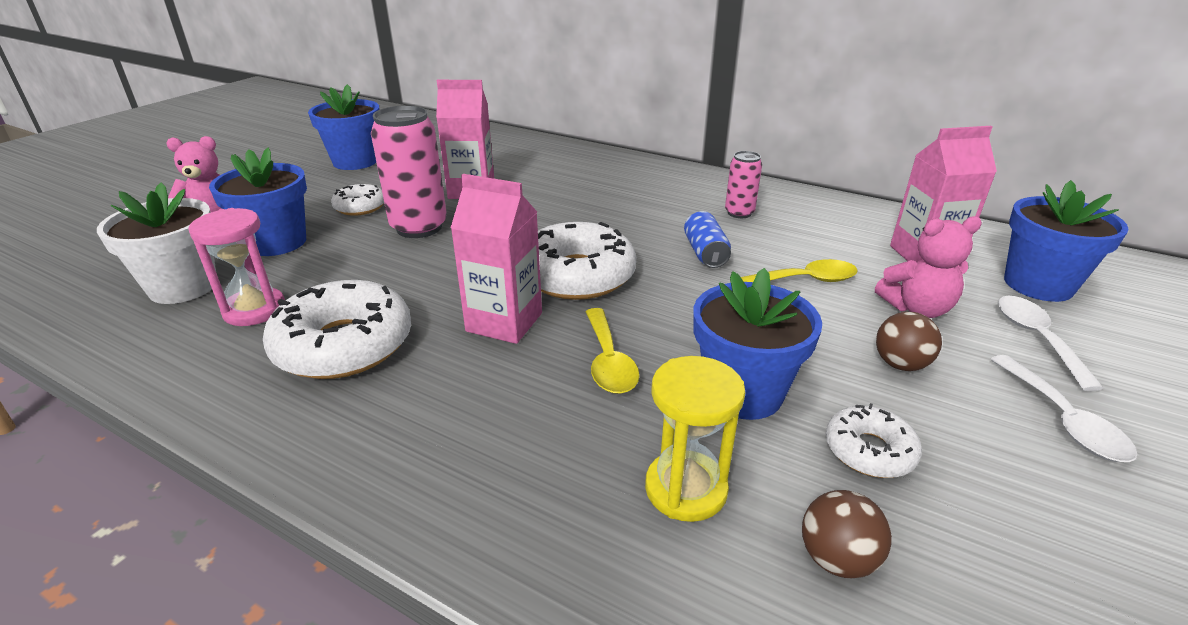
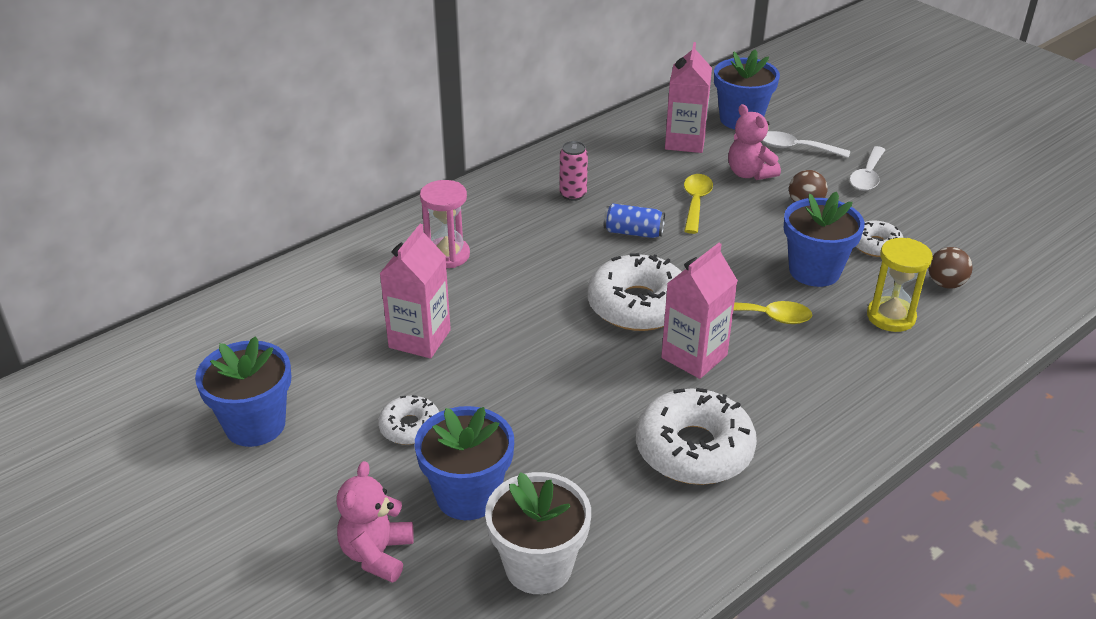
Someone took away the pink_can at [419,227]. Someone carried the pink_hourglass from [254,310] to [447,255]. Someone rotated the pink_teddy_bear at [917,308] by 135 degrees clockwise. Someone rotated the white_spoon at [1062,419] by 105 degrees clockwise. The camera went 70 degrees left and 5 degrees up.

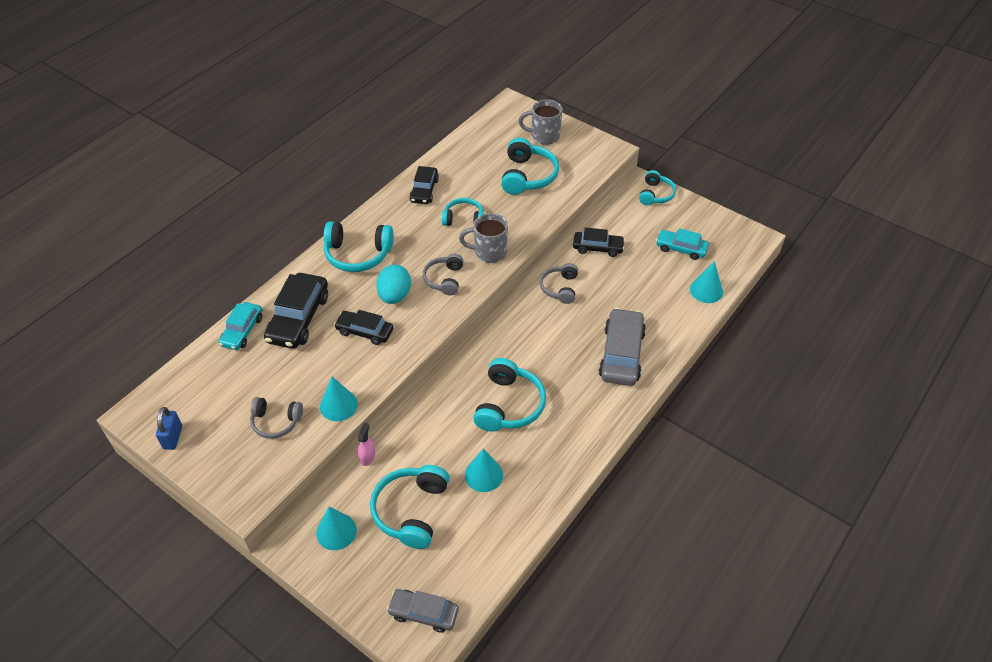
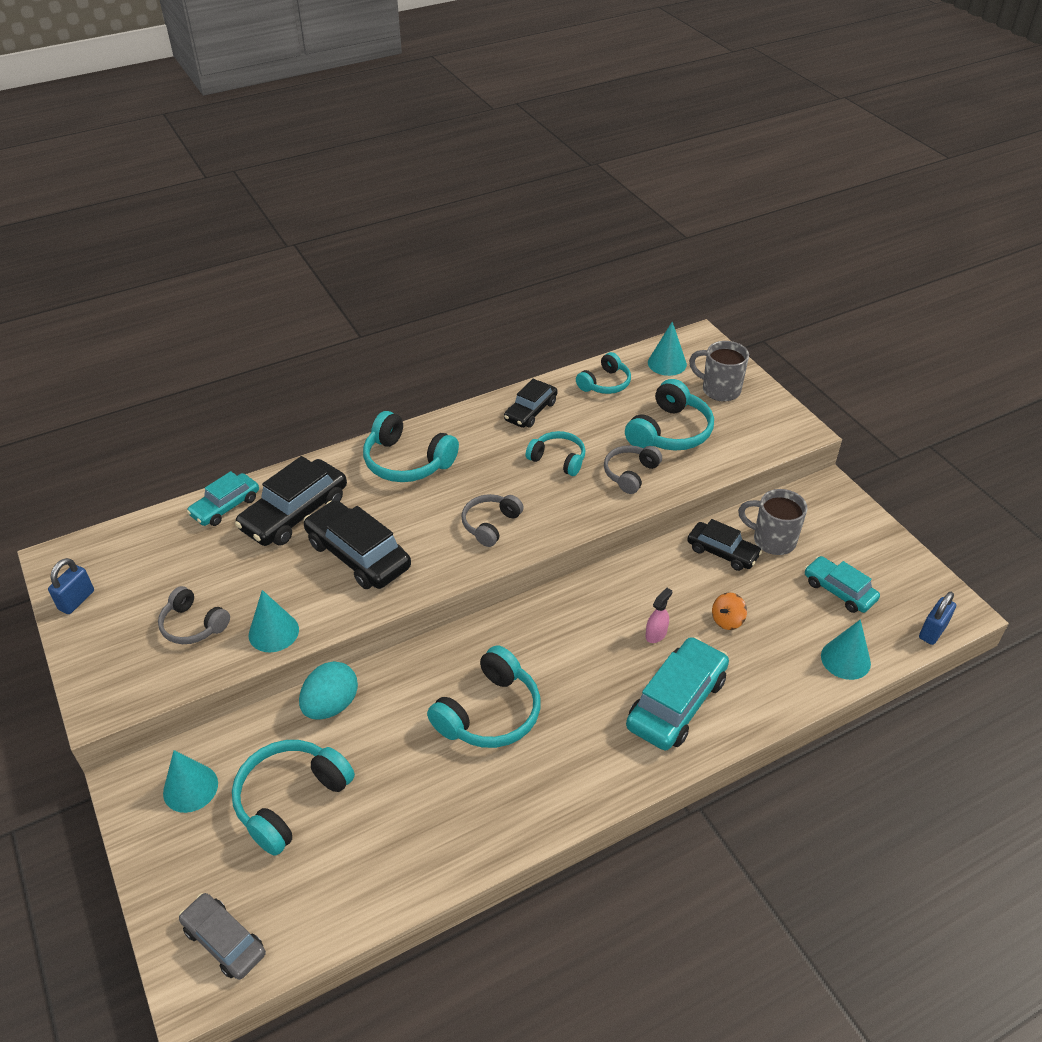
Someone carried the turquoise_headphones from [655,194] to [605,383]. Someone carried the grey_mug from [489,252] to [772,540]. Someone carried the grey_headphones from [560,288] to [630,474]. Someone carried the turquoise_egg from [394,296] to [331,705]. Someone repainted the grey_car at [621,354], which became the turquoise_car at [676,702]. Someone scaled the black_car at [364,331] by 1.60. Someone carried the pink_spray_bottle from [367,457] to [656,634]. Someone carried the turquoise_cone from [483,475] to [667,363]. Someone put down the blue_padlock at [932,631]. Someone put down the orange_spinning_top at [727,620]. The camera went 25 degrees right and 5 degrees down.

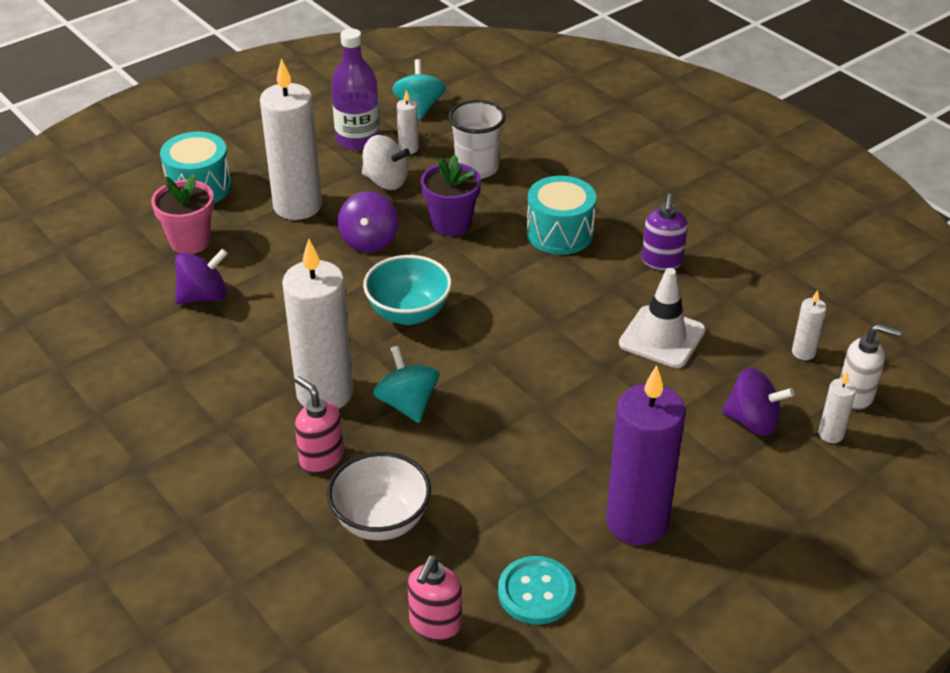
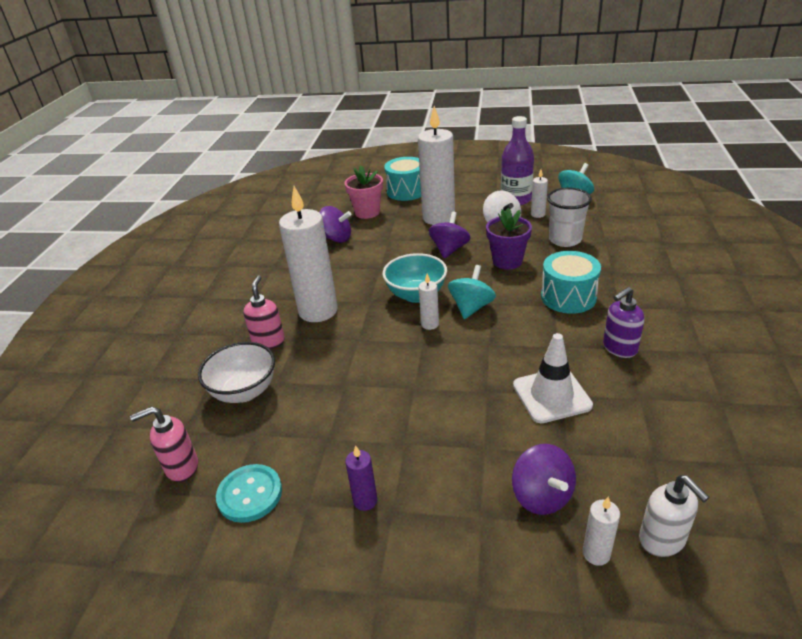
Someone rotated the purple_spinning_top at [369,241] by 150 degrees clockwise. Someone carried the white_candle from [803,352] to [430,324]. Someone carried the turquoise_spinning_top from [407,404] to [471,307]. Someone scaled the purple_candle at [637,522] by 0.43. The camera went 50 degrees right and 5 degrees down.

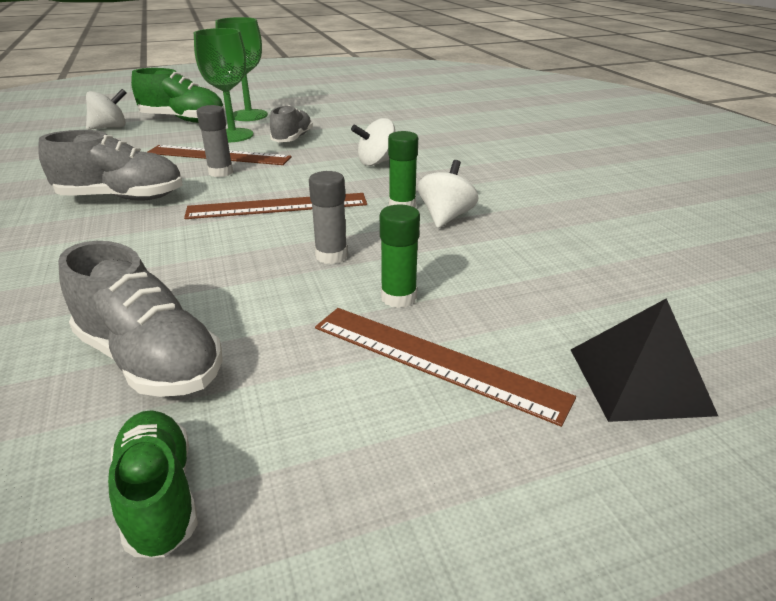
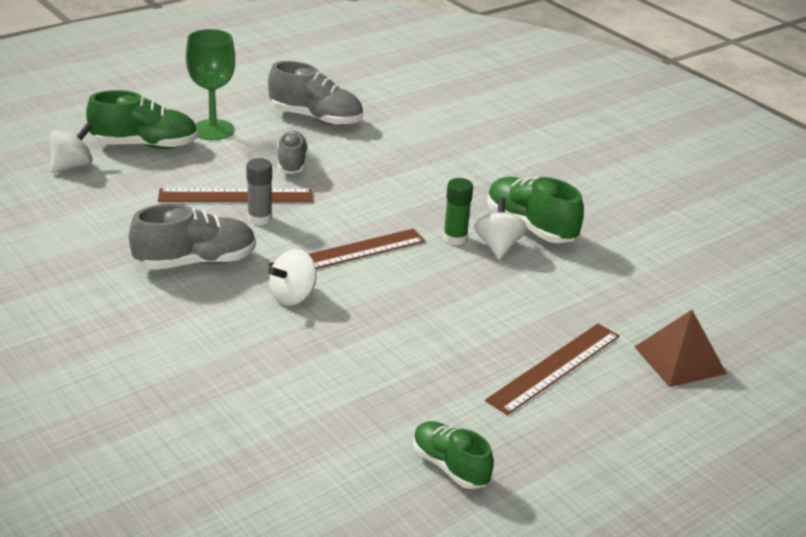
Someone took away the green_goblet at [233,135]. Someone carried the white_spinning_top from [377,162] to [293,296]. Someone took away the grey_glue_stick at [331,256]. Someone took away the green_glue_stick at [398,297]. Someone carried the grey_shoe from [150,360] to [316,118]. Someone repainted the black_pyramid at [639,380], which became the brown_pyramid at [680,360]. Someone rotated the brown_ruler at [435,361] by 60 degrees counterclockwise. Someone put down the green_shoe at [530,227]. The camera went 20 degrees left and 0 degrees up.

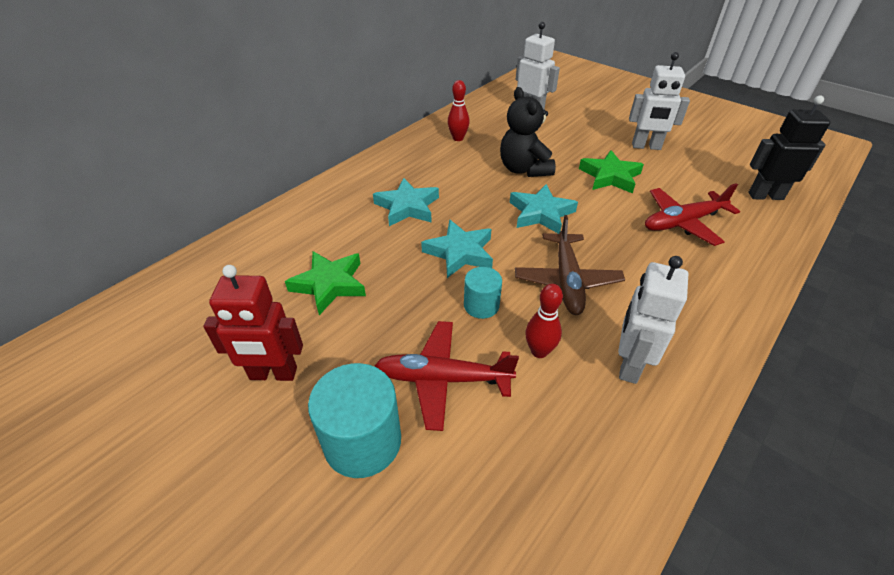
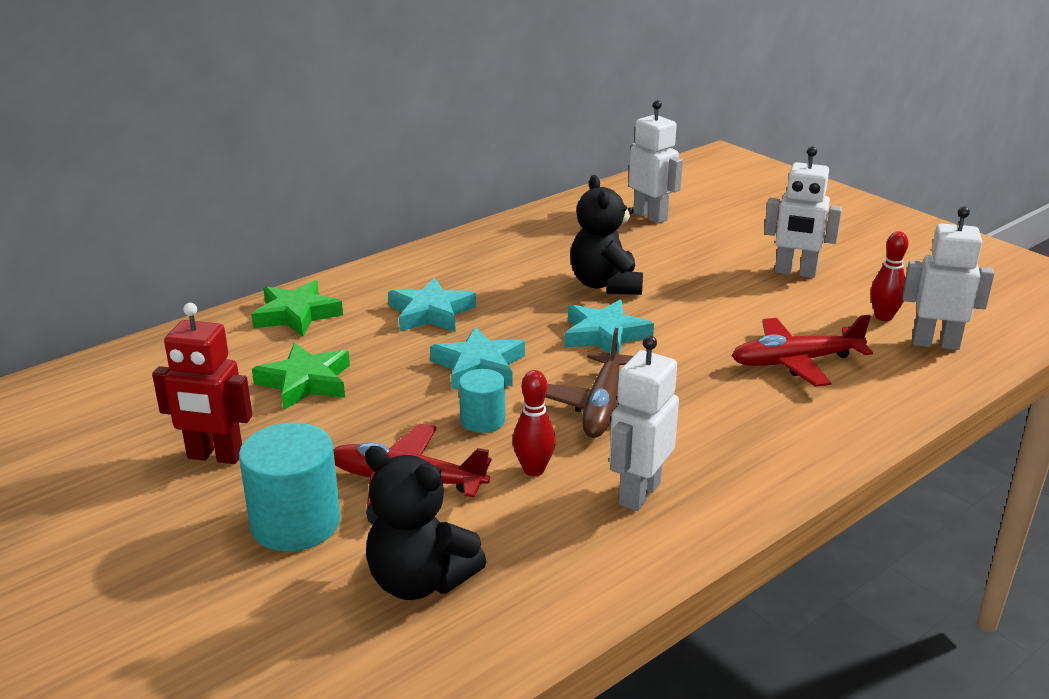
Someone carried the red_bowling_pin from [458,138] to [883,317]. Someone repainted the black_robot at [765,196], which became the white_robot at [935,343]. Someone carried the green_star from [610,176] to [296,315]. Someone put down the black_teddy_bear at [420,581]. The camera went 10 degrees right and 15 degrees down.

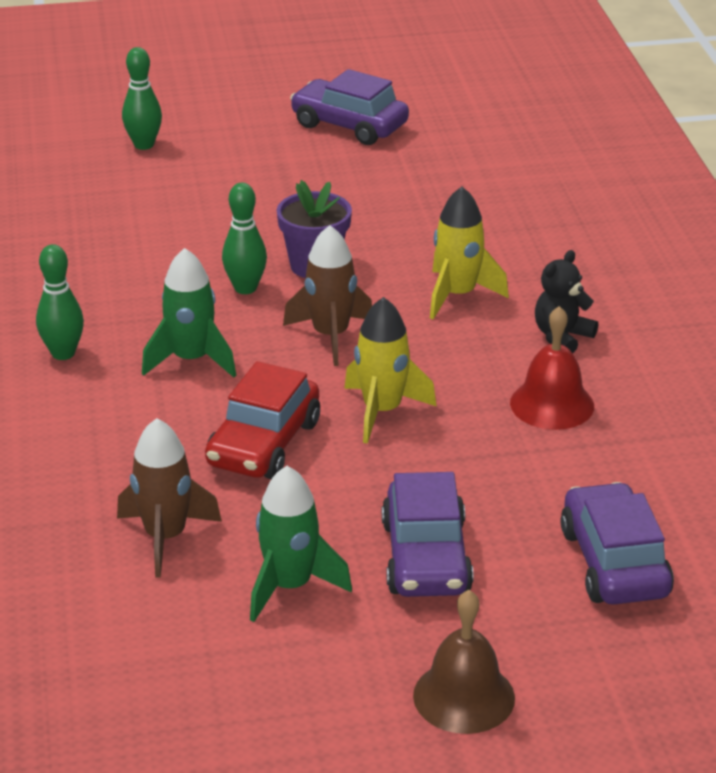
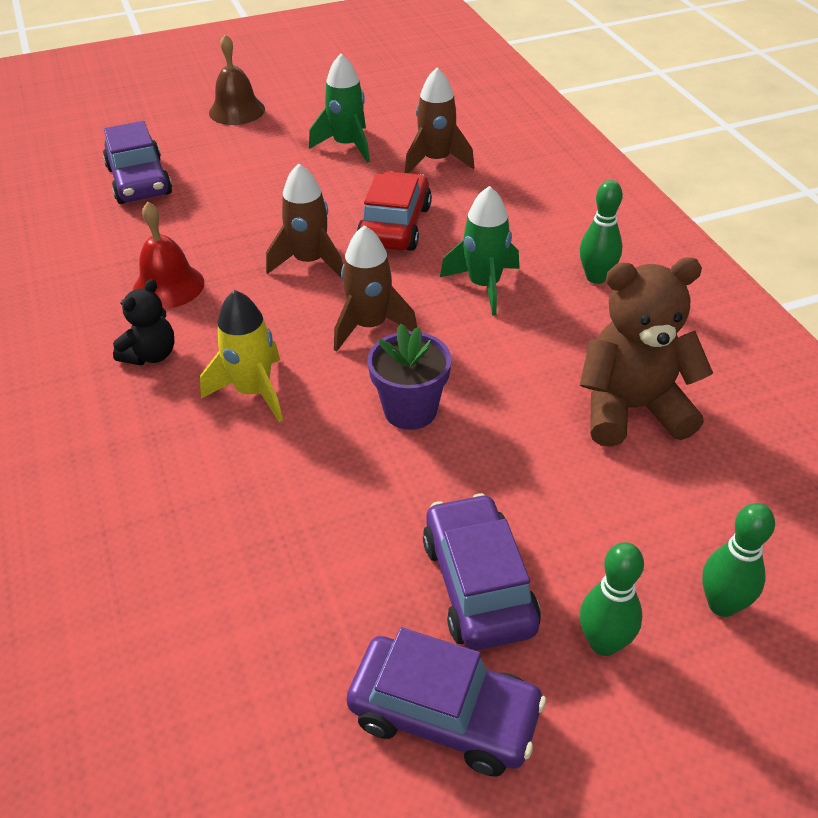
Someone carried the green_bowling_pin from [245,288] to [604,643]. Someone repainted the yellow_rocket at [382,411], which became the brown_rocket at [309,262]. Someone carried the purple_car from [426,557] to [478,585]. Someone put down the brown_teddy_bear at [632,409]. The camera went 170 degrees right and 10 degrees up.

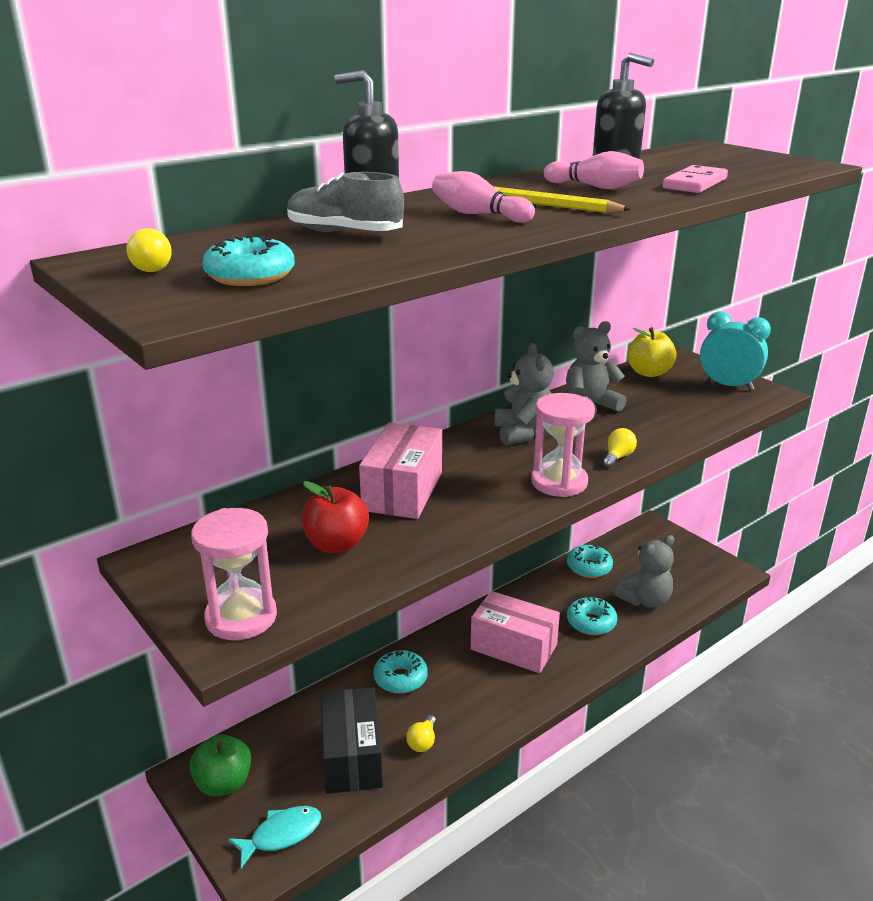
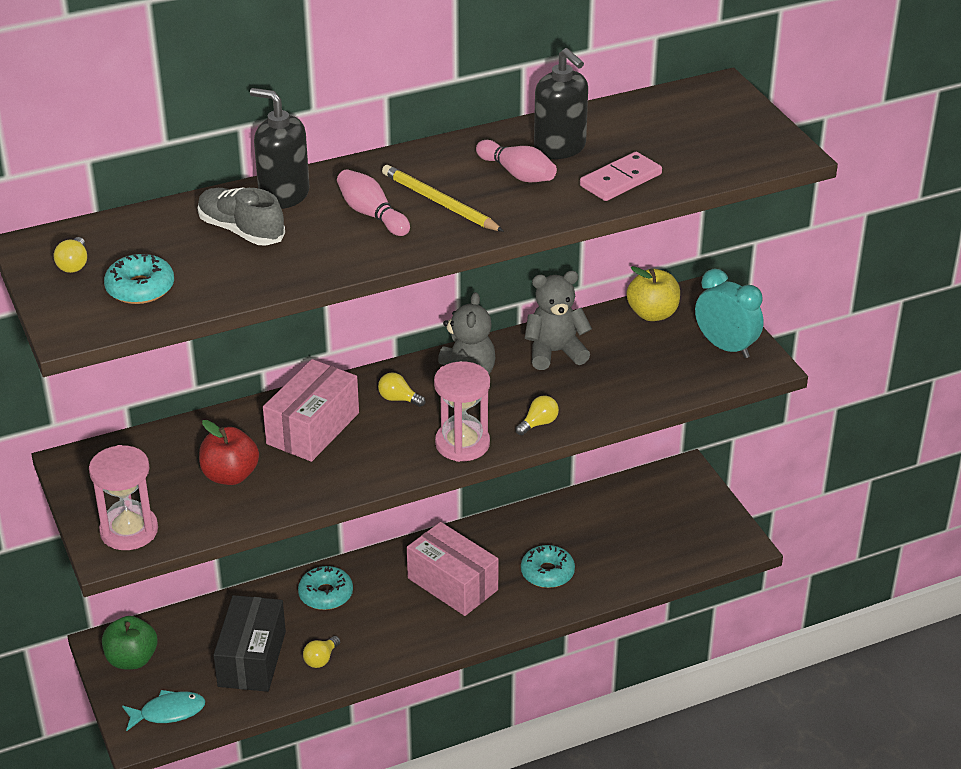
Someone took away the grey_teddy_bear at [645,600]. Someone took away the turquoise_donut at [589,567]. Someone put down the yellow_light_bulb at [398,399]. The camera went 15 degrees right and 10 degrees up.

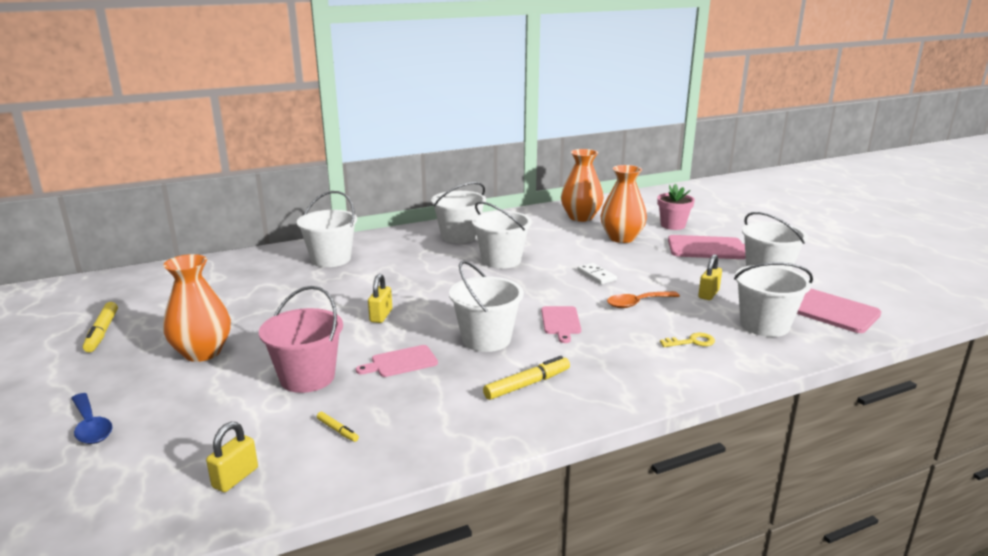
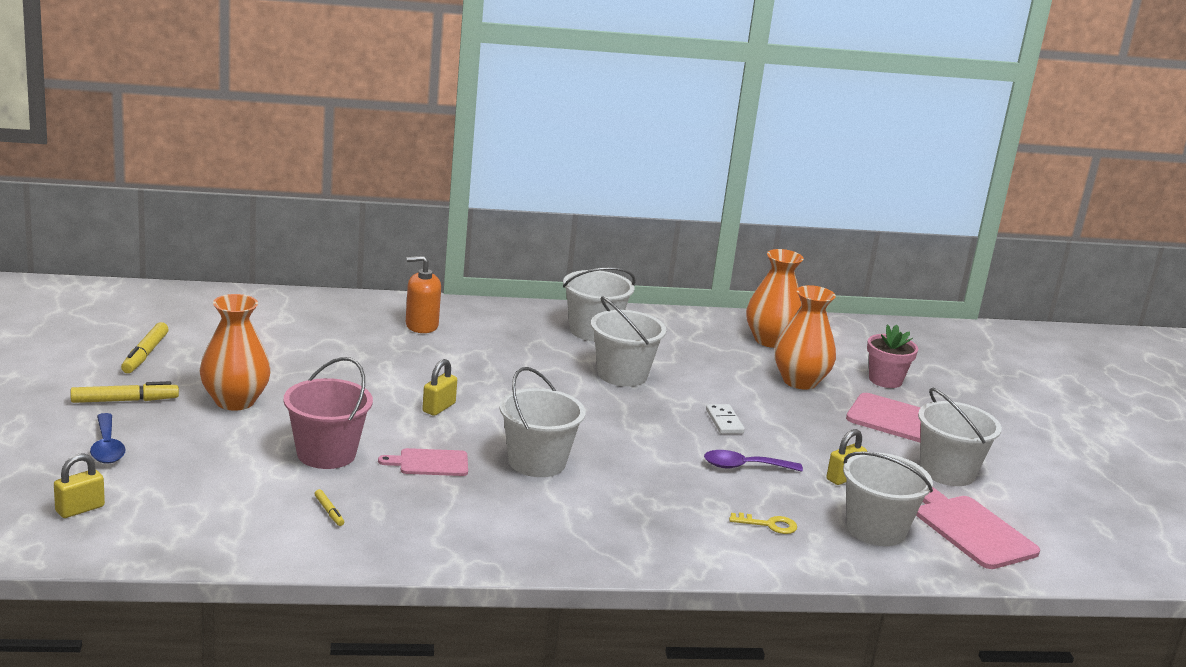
Someone swapped the white_bucket at [331,259] for the orange_soap_dispenser at [421,325]. Someone repainted the orange_spoon at [637,303], which became the purple_spoon at [744,467]. Someone took away the pink_cutting_board at [560,322]. Someone carried the yellow_marker from [527,384] to [125,400]. Someone carried the yellow_padlock from [235,477] to [80,509]. The camera went 15 degrees right and 0 degrees up.

